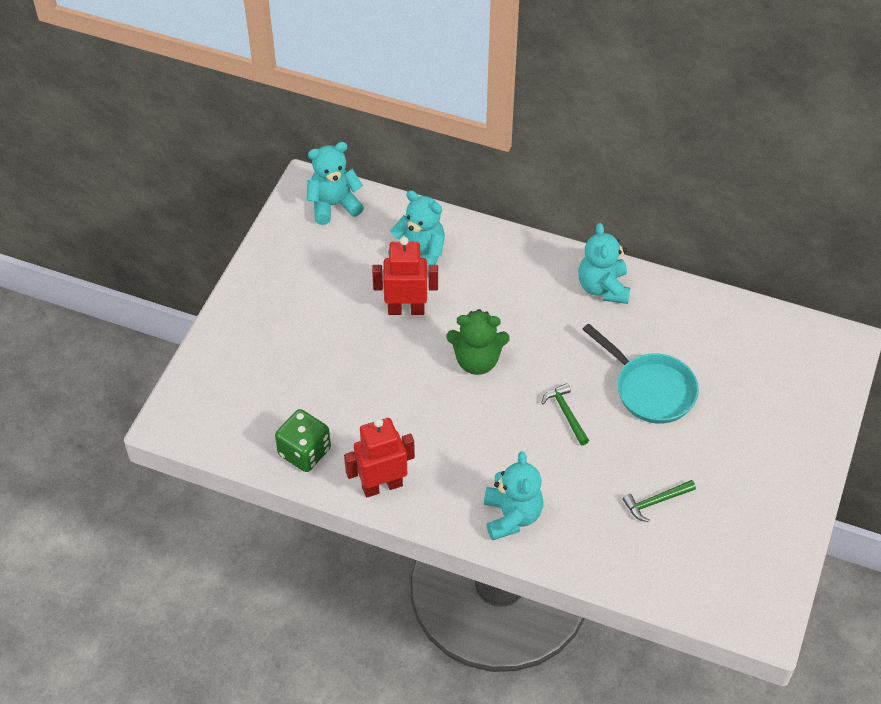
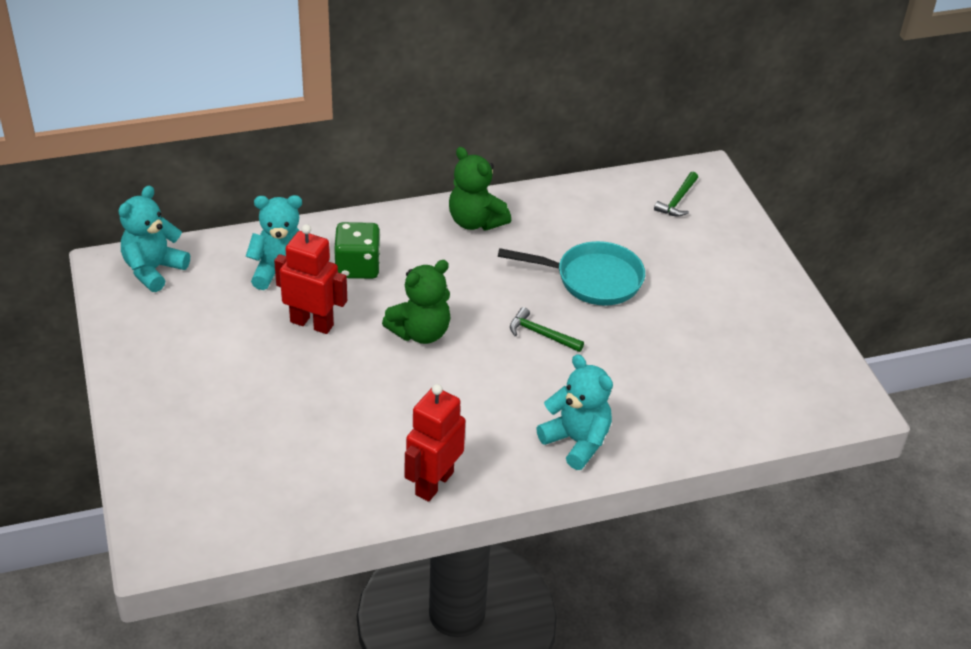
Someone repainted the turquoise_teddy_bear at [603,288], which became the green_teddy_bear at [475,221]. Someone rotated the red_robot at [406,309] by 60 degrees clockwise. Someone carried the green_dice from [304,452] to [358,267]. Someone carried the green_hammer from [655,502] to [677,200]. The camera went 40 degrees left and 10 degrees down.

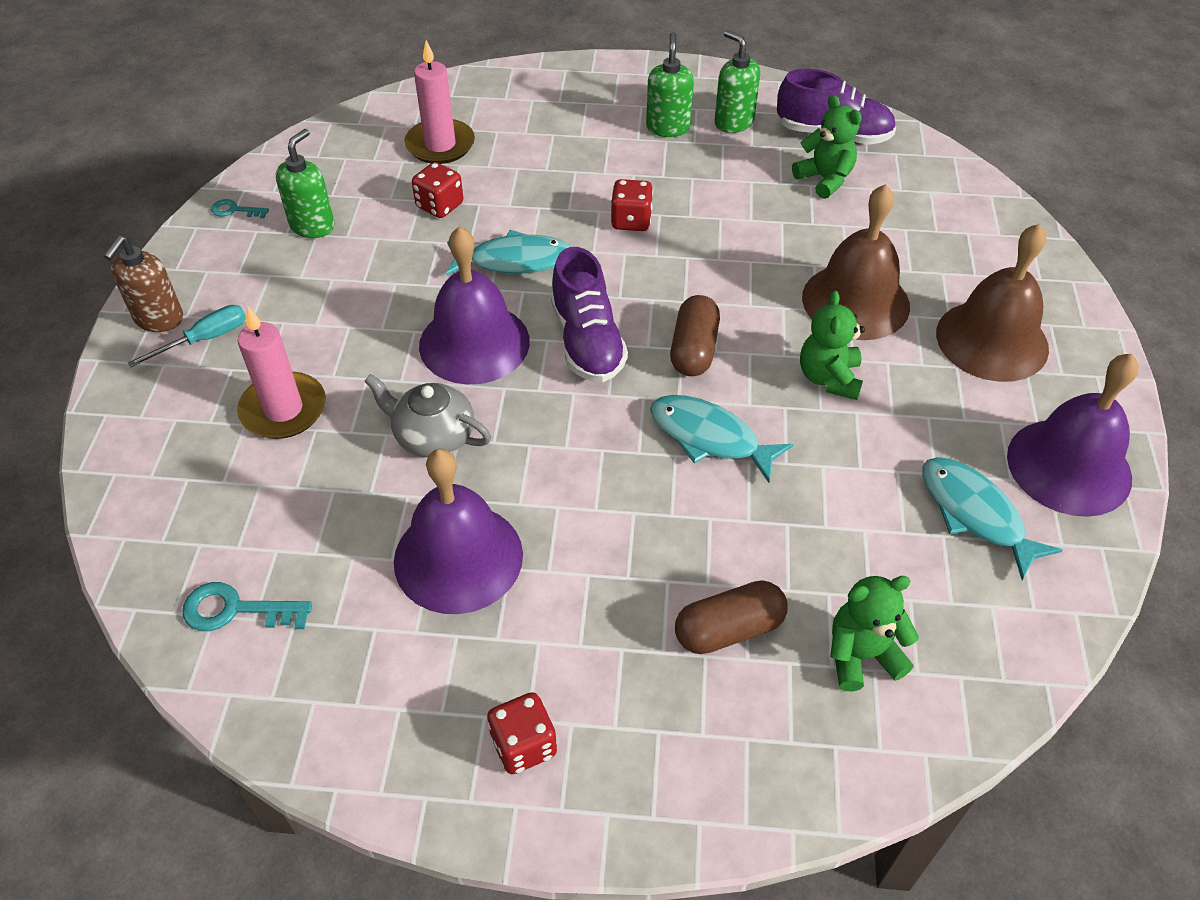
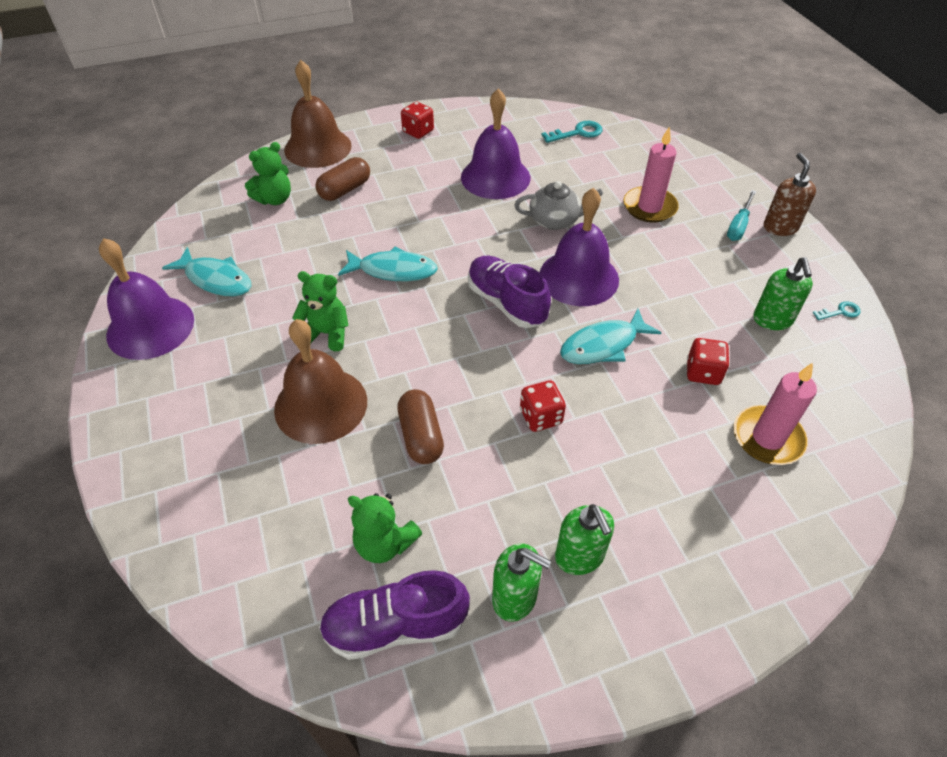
Someone carried the brown_bell from [992,340] to [318,147]. Someone rotated the green_teddy_bear at [829,378] by 60 degrees counterclockwise. Someone carried the brown_capsule from [694,349] to [421,436]. The camera went 155 degrees right and 0 degrees up.

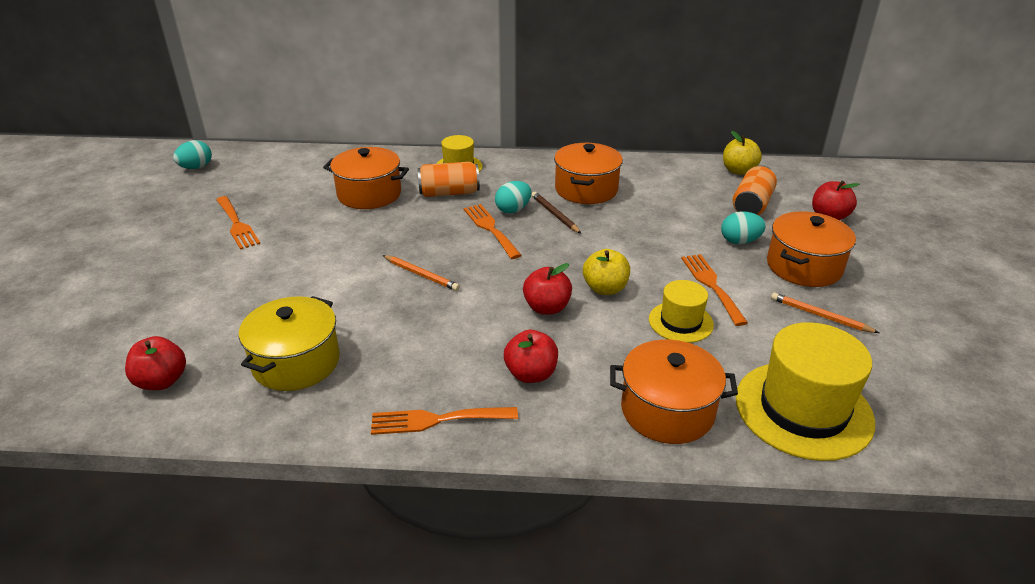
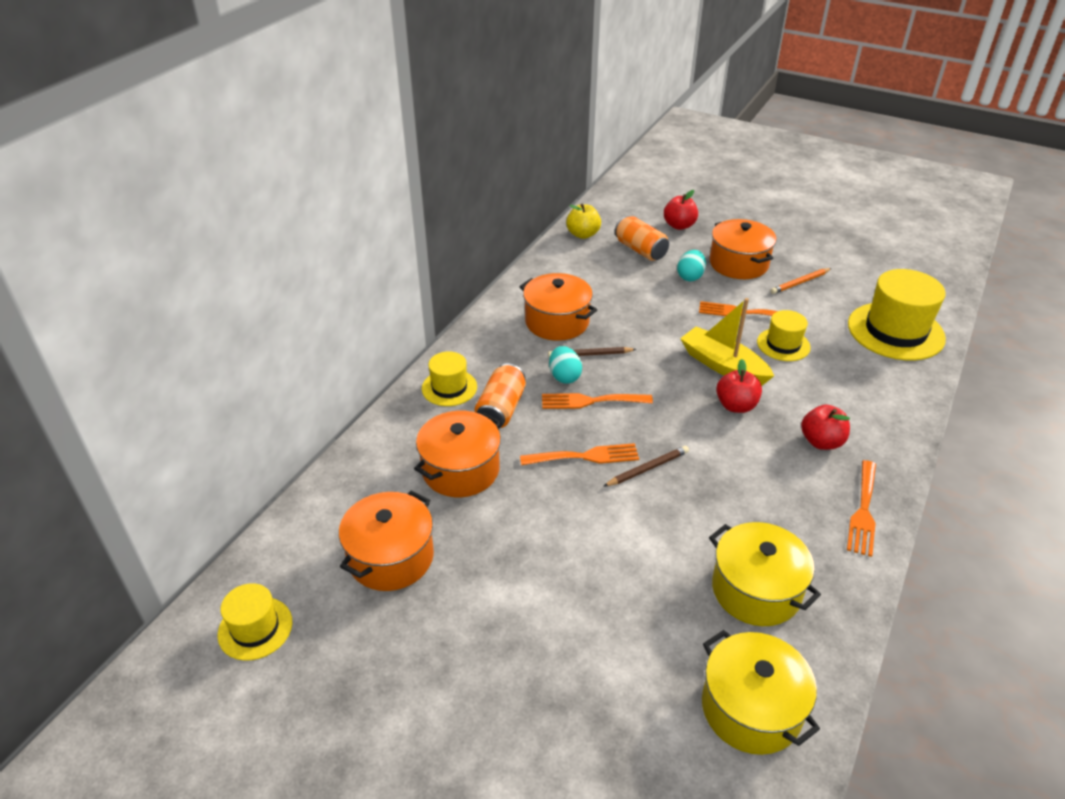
Someone swapped the turquoise_egg at [196,167] for the yellow_hat at [255,628]. Someone carried the orange_fork from [237,224] to [585,456]. Someone swapped the yellow_apple at [605,288] for the yellow_boat at [723,366]. Someone repainted the orange_pencil at [421,275], which became the brown_pencil at [647,468]. Someone swapped the red_apple at [162,381] for the yellow_pot at [751,708]. Someone carried the orange_pot from [667,410] to [391,557]. The camera went 65 degrees left and 5 degrees up.

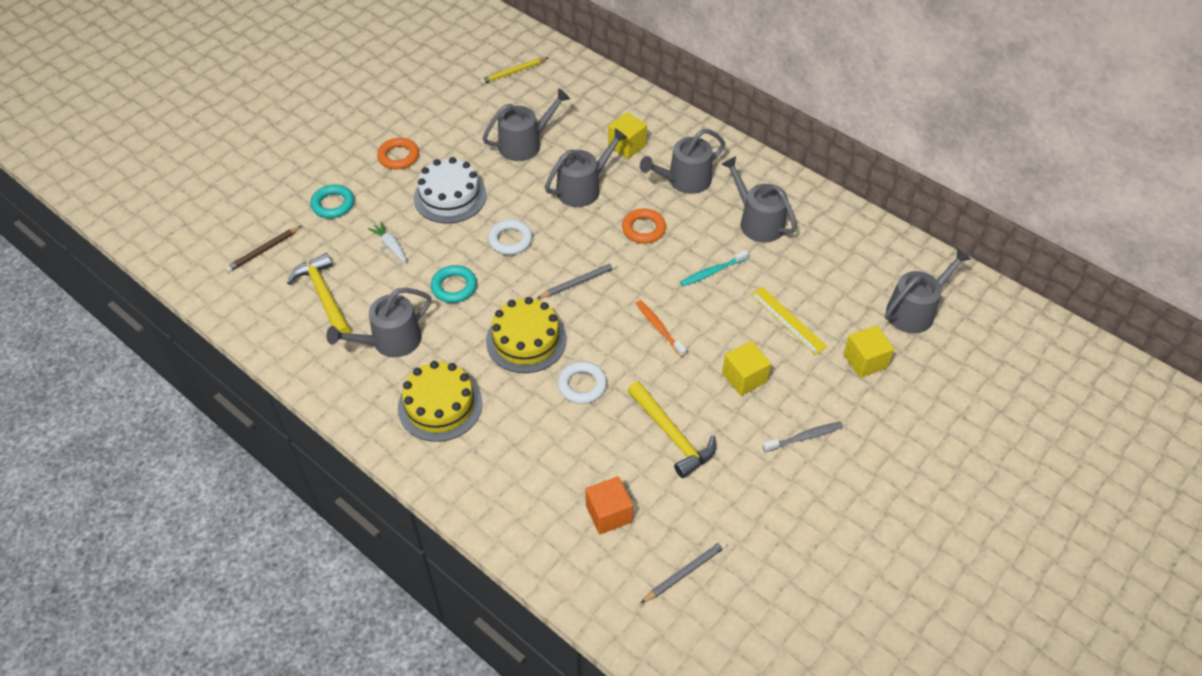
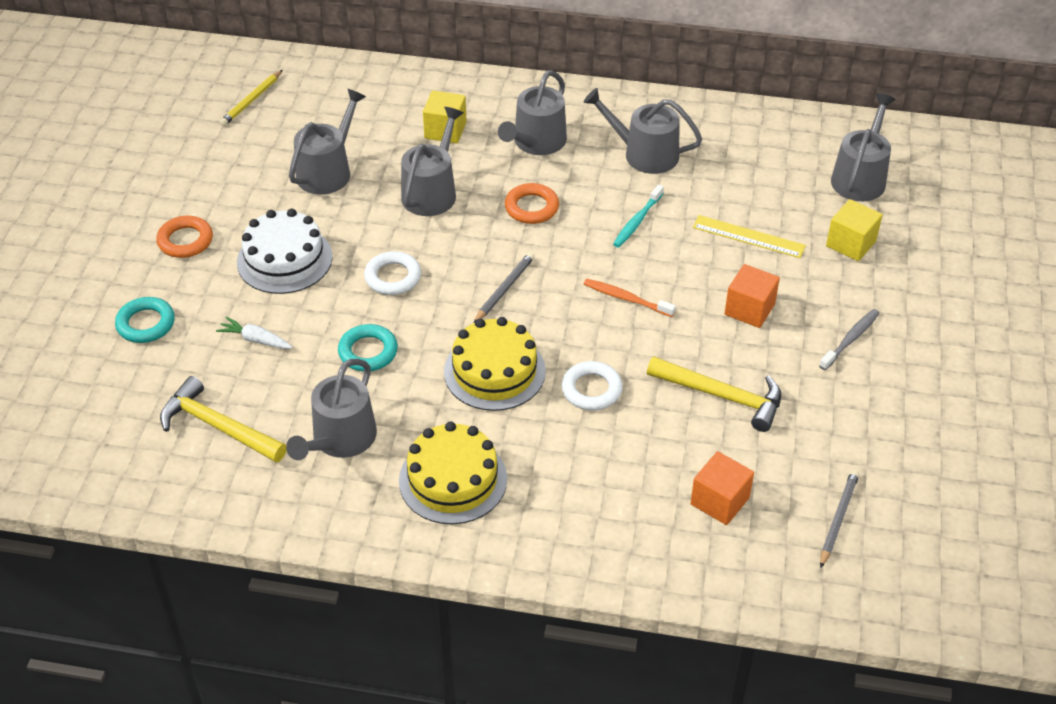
Someone took away the brown_pencil at [263,251]. Someone repainted the yellow_cube at [744,377], which became the orange_cube at [749,309]. The camera went 30 degrees left and 5 degrees down.

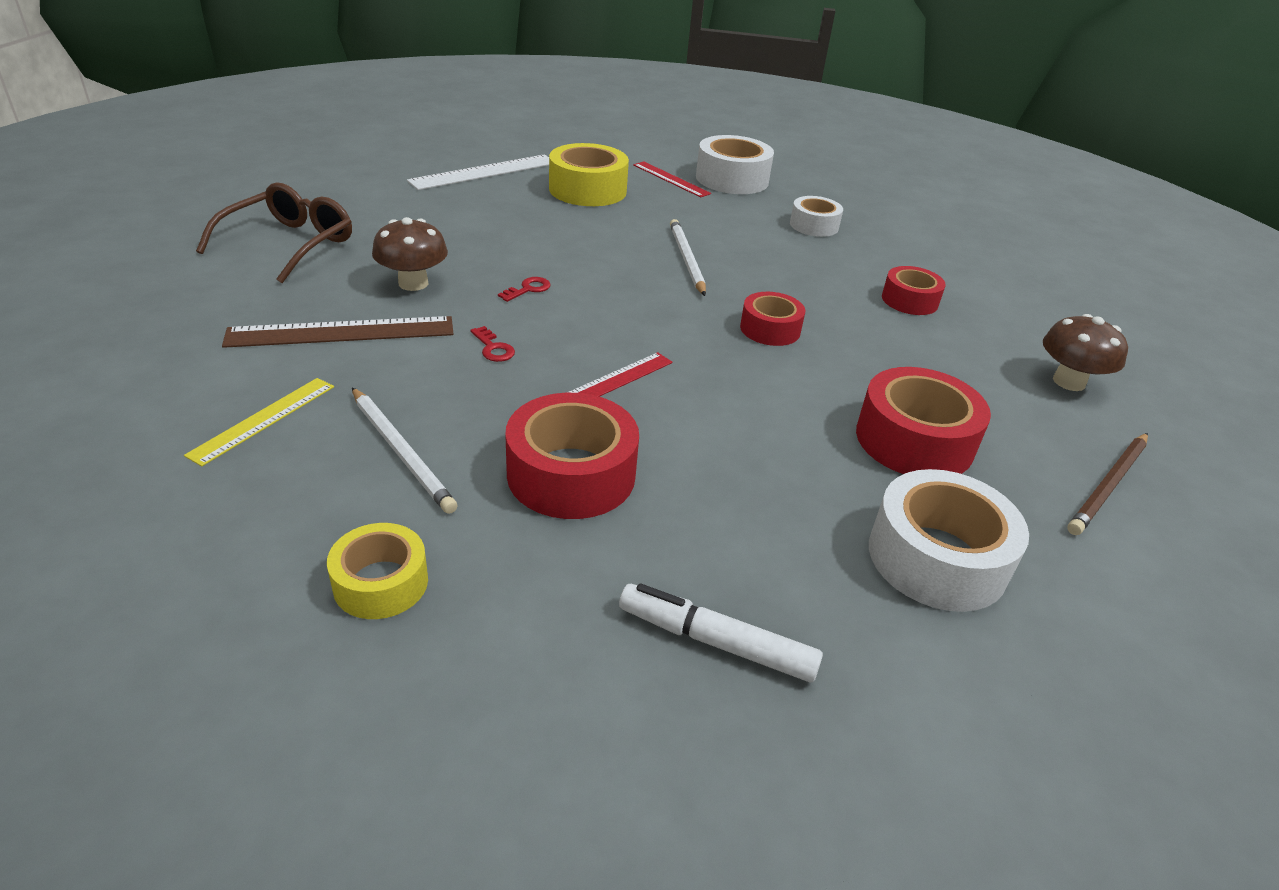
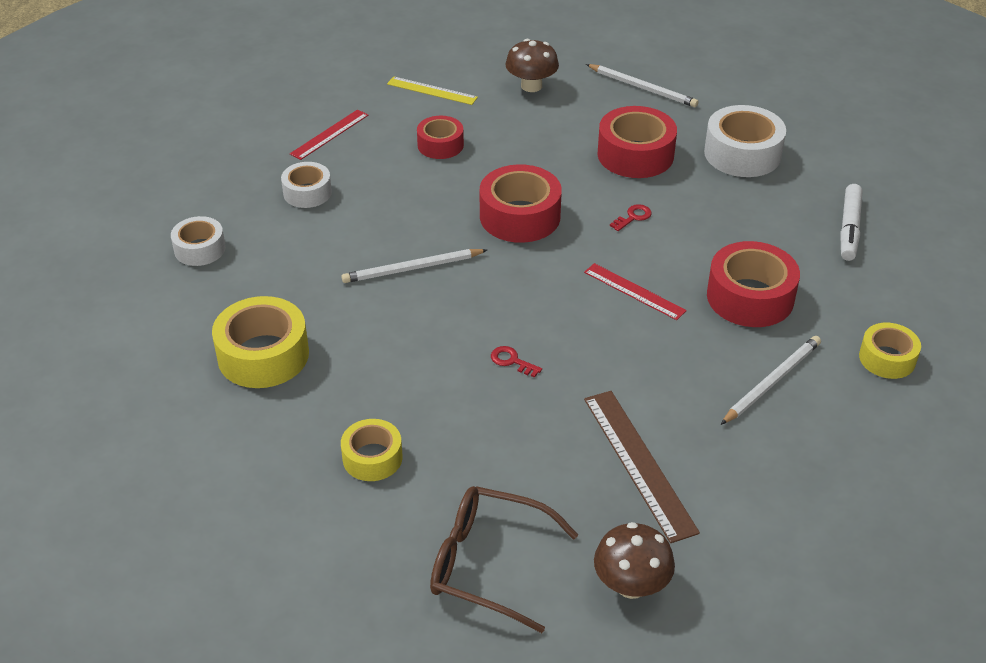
Someone scaled the white_tape at [732,179] by 0.61. Someone took away the white_ruler at [484,172]. Someone carried the red_ruler from [671,179] to [329,134]. Someone carried the brown_mushroom from [413,283] to [631,585]. Someone scaled the red_tape at [770,329] by 1.64. Someone carried the red_key from [493,348] to [633,217]. Someone carried the yellow_ruler from [263,419] to [432,91]. Someone repainted the brown_pencil at [1108,485], which became the white_pencil at [643,88]. Someone put down the yellow_tape at [372,458]. The camera went 95 degrees left and 5 degrees up.

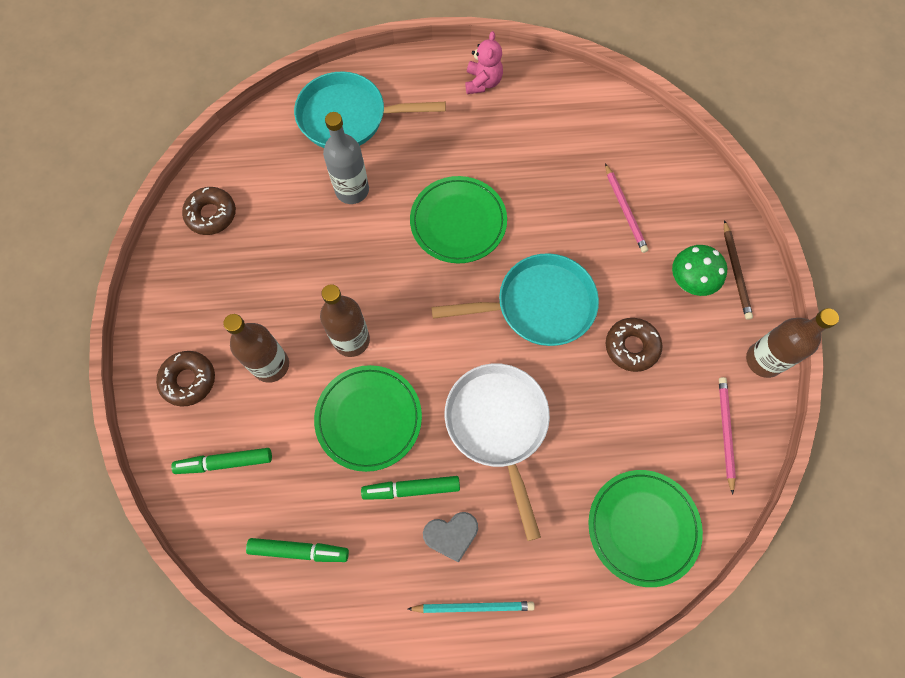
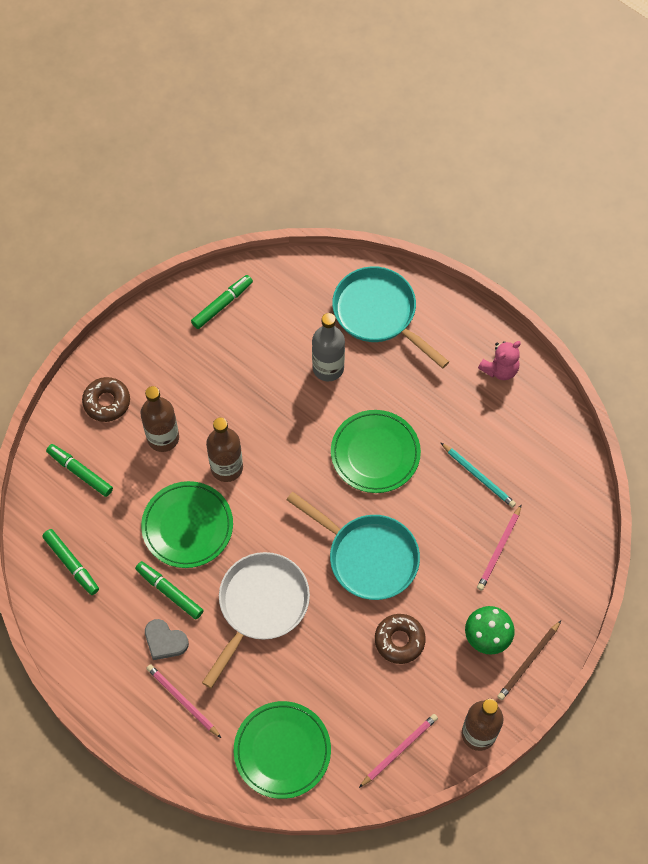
Someone swapped the brown_donut at [211,214] for the green_marker at [222,304]. Someone carried the turquoise_pencil from [473,606] to [478,476]. Someone put down the pink_pencil at [182,701]. The camera went 45 degrees right and 5 degrees down.

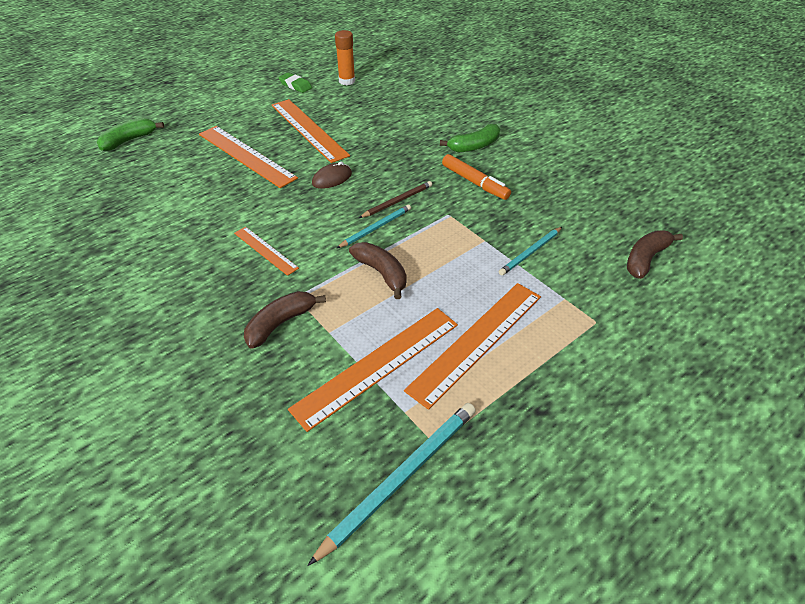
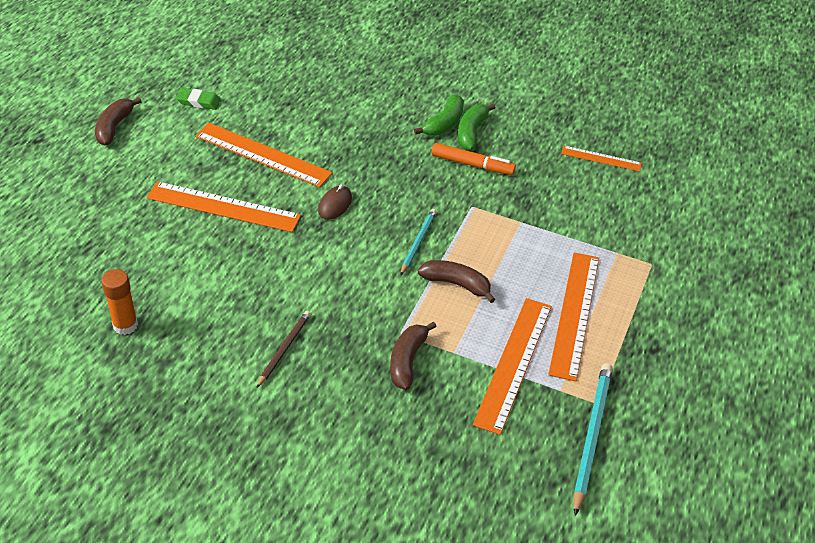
Someone carried the orange_glue_stick from [347,81] to [125,325]. Someone carried the green_banana from [129,140] to [471,132]. Someone carried the brown_pencil from [397,201] to [284,349]. Someone carried the orange_ruler from [266,250] to [601,158]. Someone took away the turquoise_pencil at [530,252]. Someone carried the brown_banana from [645,259] to [114,127]. The camera went 30 degrees left and 0 degrees up.

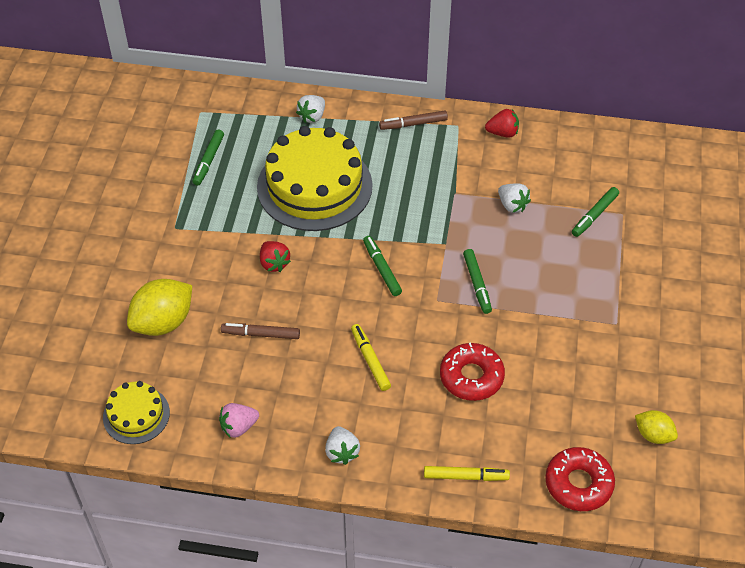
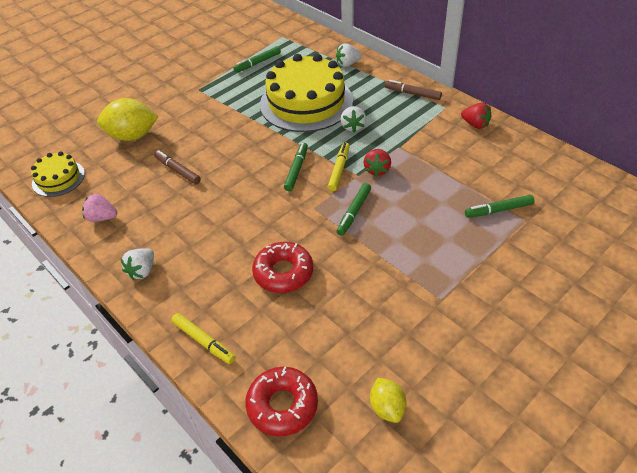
Someone carried the white_strawberry from [512,205] to [353,126]. Someone carried the red_strawberry from [274,263] to [377,170]. Someone carried the yellow_marker from [370,360] to [339,170]. The camera went 40 degrees right and 5 degrees down.

